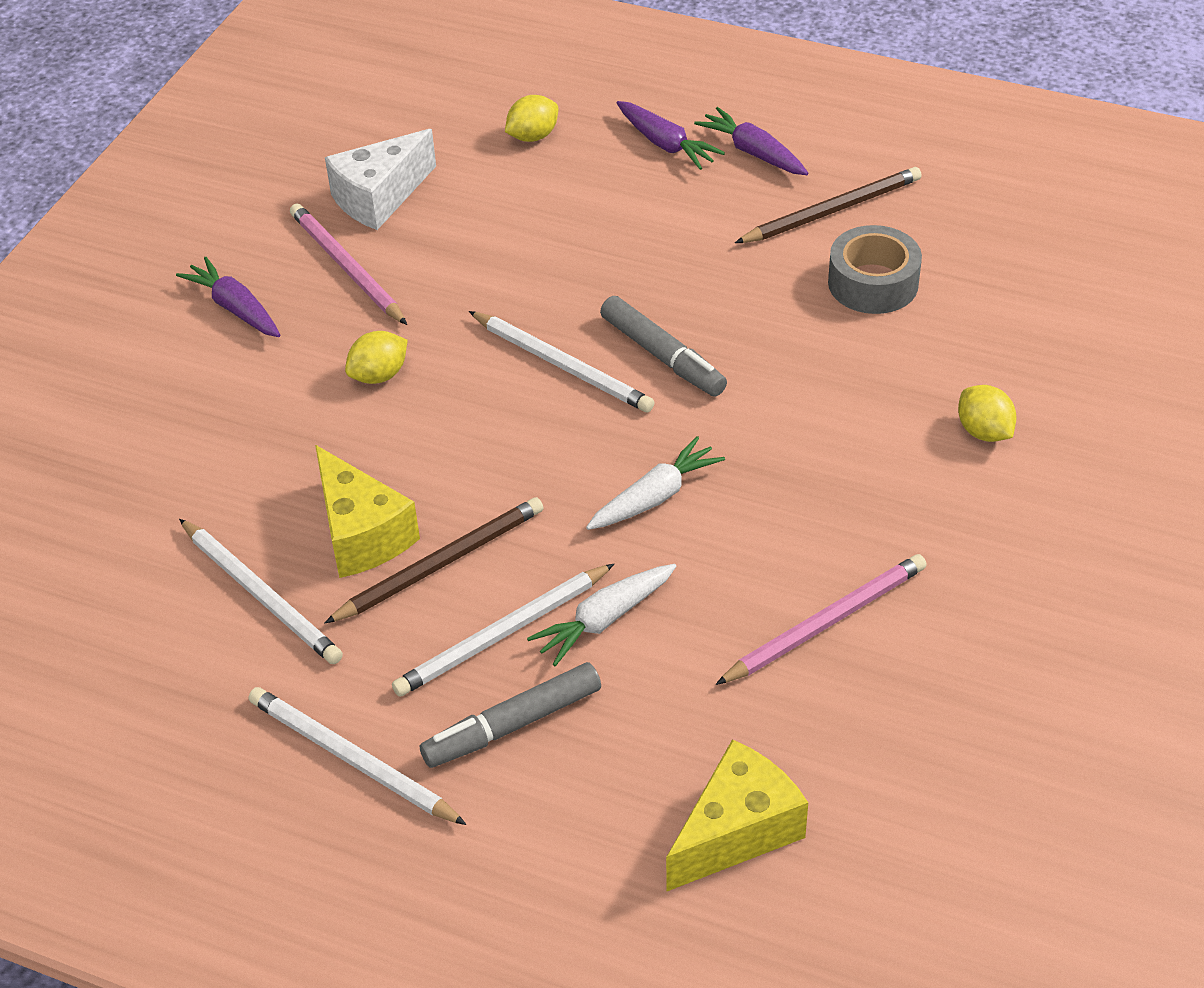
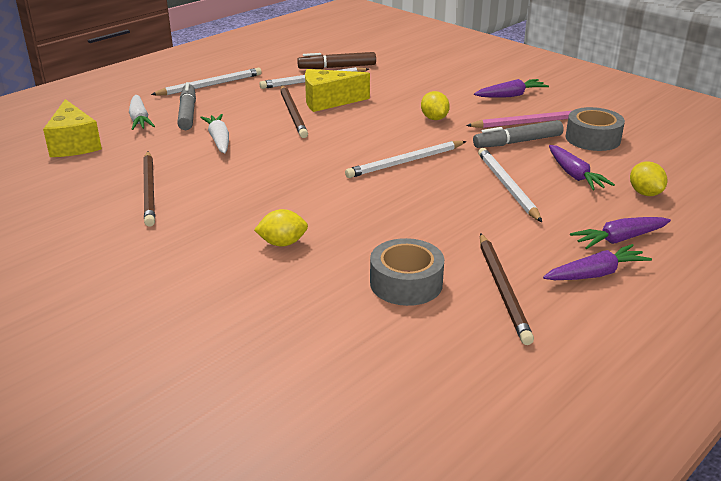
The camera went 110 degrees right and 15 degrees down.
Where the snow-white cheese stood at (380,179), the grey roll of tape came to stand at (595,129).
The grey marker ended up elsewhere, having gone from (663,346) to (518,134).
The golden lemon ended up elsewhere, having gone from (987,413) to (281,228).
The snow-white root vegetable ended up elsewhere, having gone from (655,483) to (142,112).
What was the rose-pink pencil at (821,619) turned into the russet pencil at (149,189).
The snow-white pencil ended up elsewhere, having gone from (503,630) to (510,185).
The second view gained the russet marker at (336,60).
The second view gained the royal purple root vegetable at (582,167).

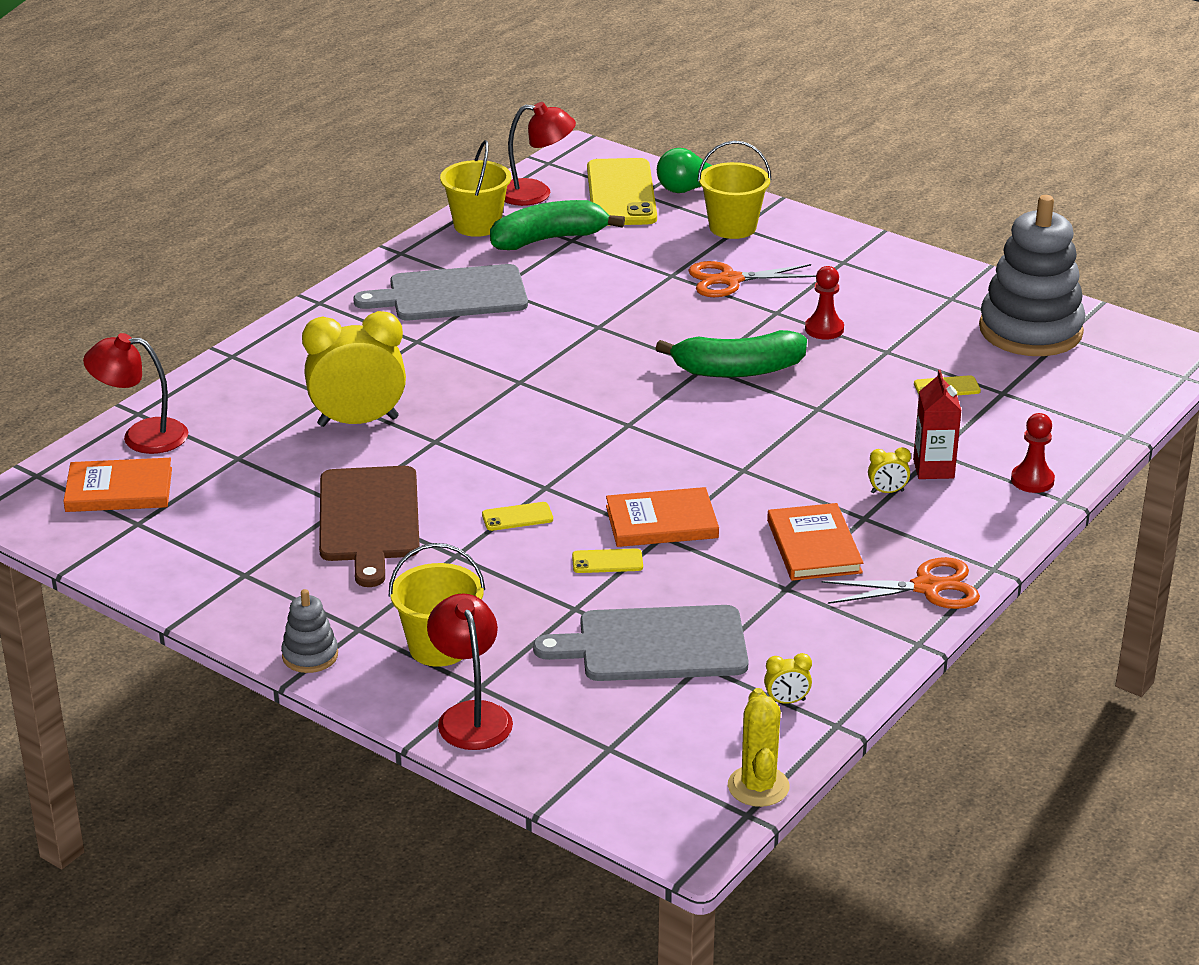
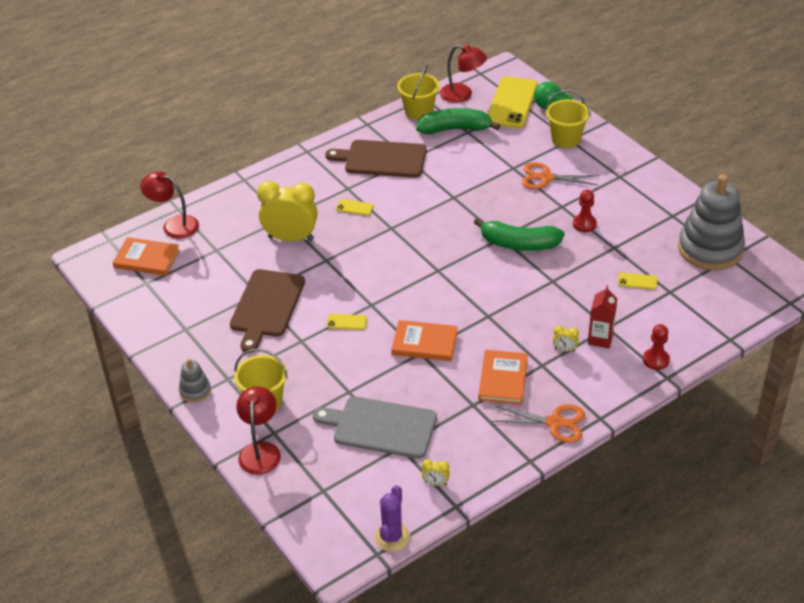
The camera went 20 degrees right and 10 degrees up.
What was the grey chopping board at (440,292) turned into the russet chopping board at (375,159).
The golden mobile phone ended up elsewhere, having gone from (607,560) to (355,207).
What was the golden prickly plant at (758,747) turned into the royal purple prickly plant at (392,518).

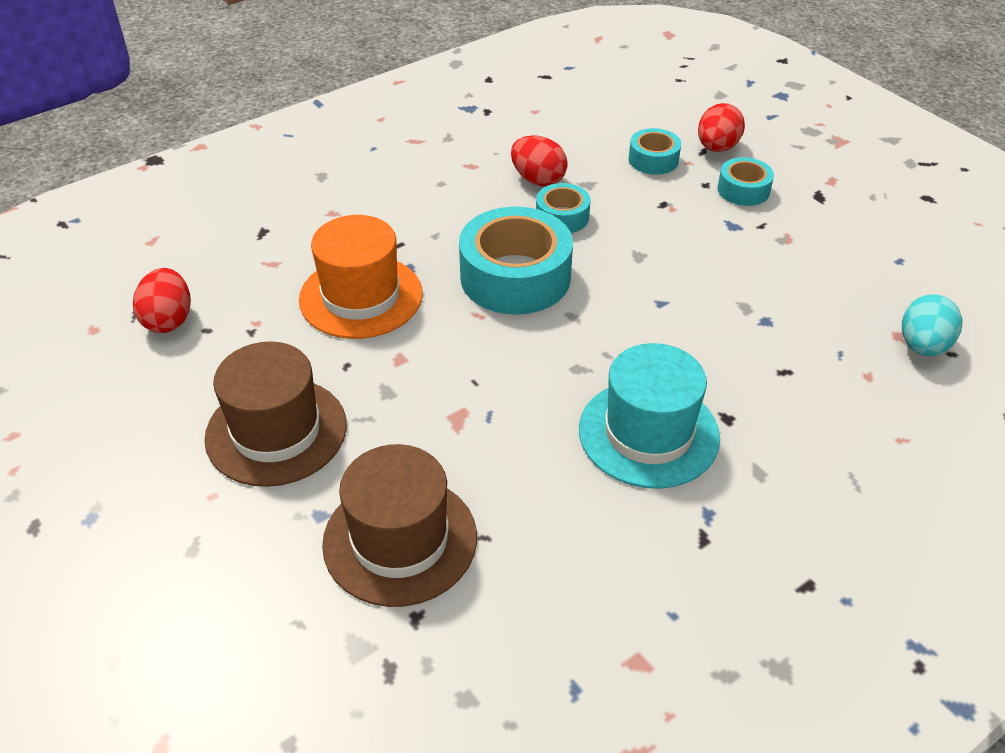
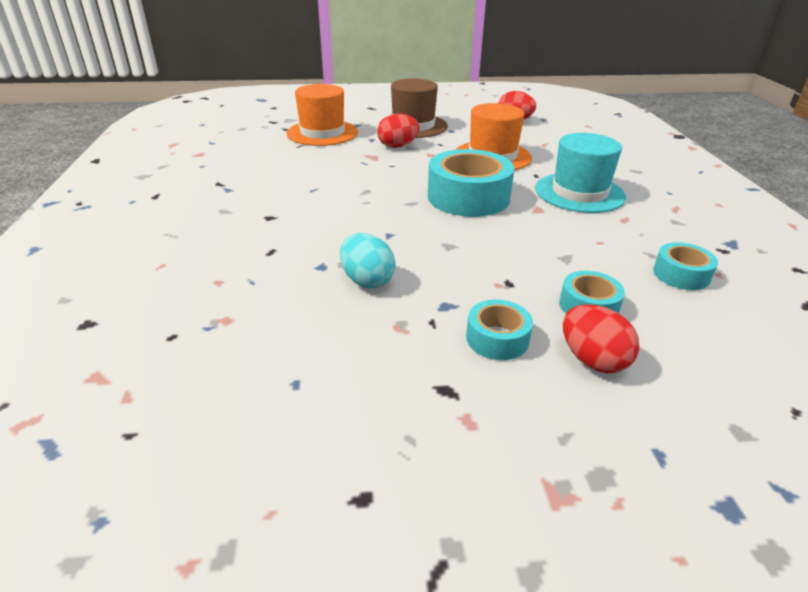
The camera went 120 degrees right and 10 degrees down.
The scarlet toy egg ended up elsewhere, having gone from (539,160) to (398,131).
The turquoise roll of tape ended up elsewhere, having gone from (563,208) to (685,266).
The turquoise toy egg ended up elsewhere, having gone from (932,325) to (367,260).
The turquoise top hat ended up elsewhere, having gone from (649,416) to (580,173).
What was the russet top hat at (399,525) turned into the bright orange top hat at (322,115).

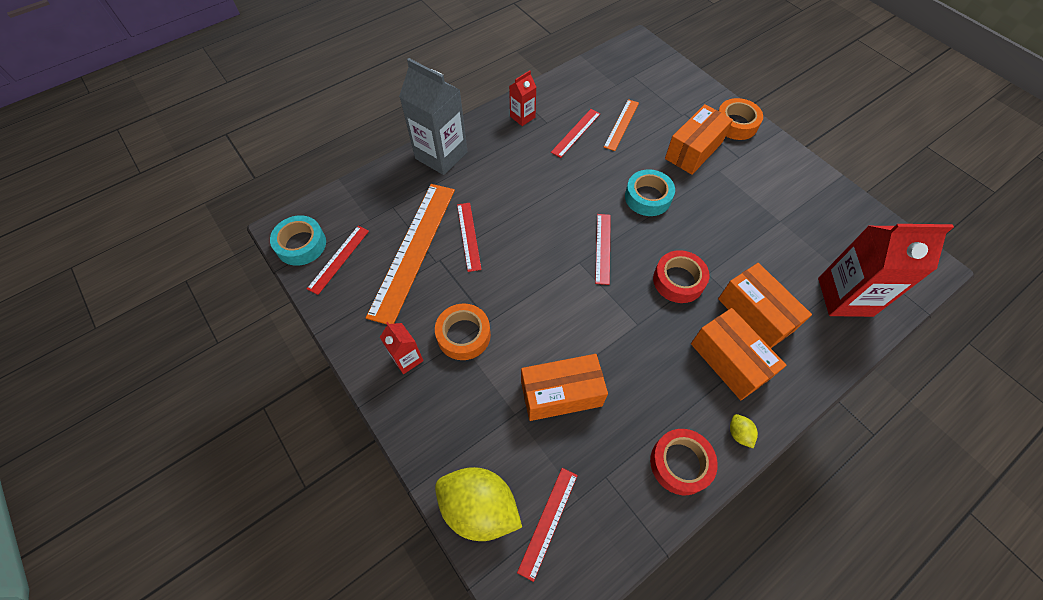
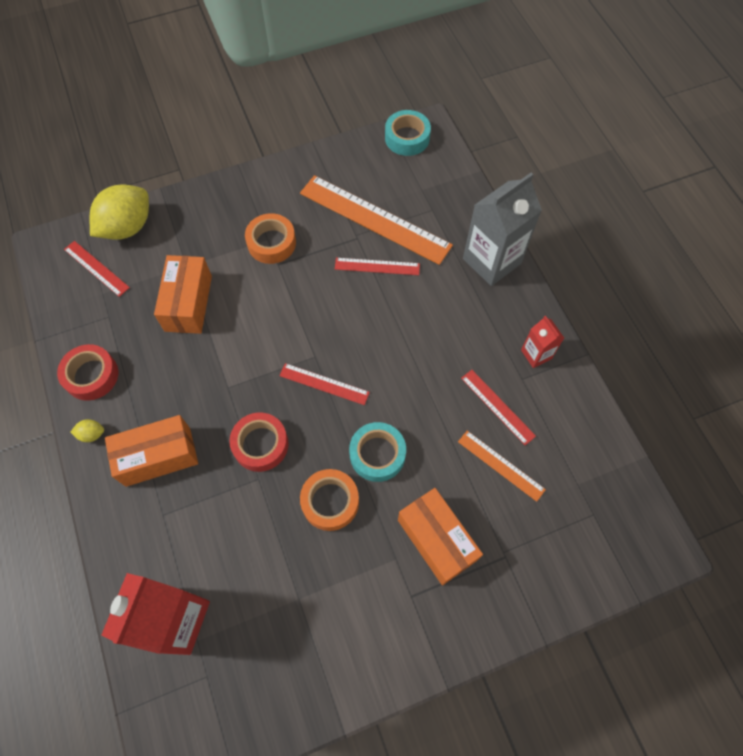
The camera went 105 degrees right and 5 degrees up.
The bright orange roll of tape ended up elsewhere, having gone from (740,119) to (329,500).
The second view lost the scarlet measuring stick at (338,260).
The second view lost the bright orange package at (765,305).
The second view lost the scarlet juice carton at (402,348).

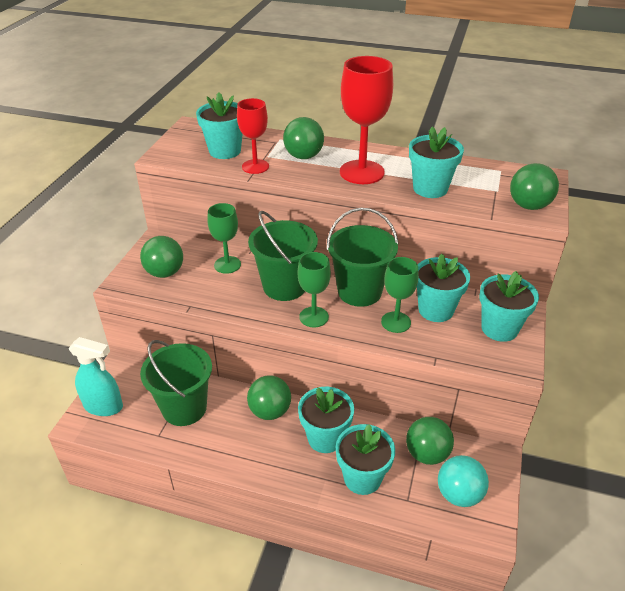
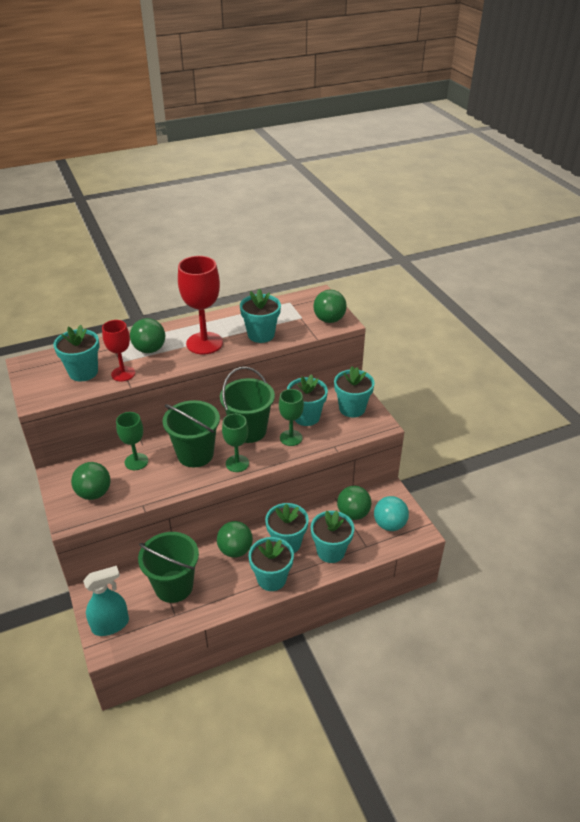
The camera went 40 degrees left and 0 degrees up.
The second view gained the turquoise plant pot at (271,564).

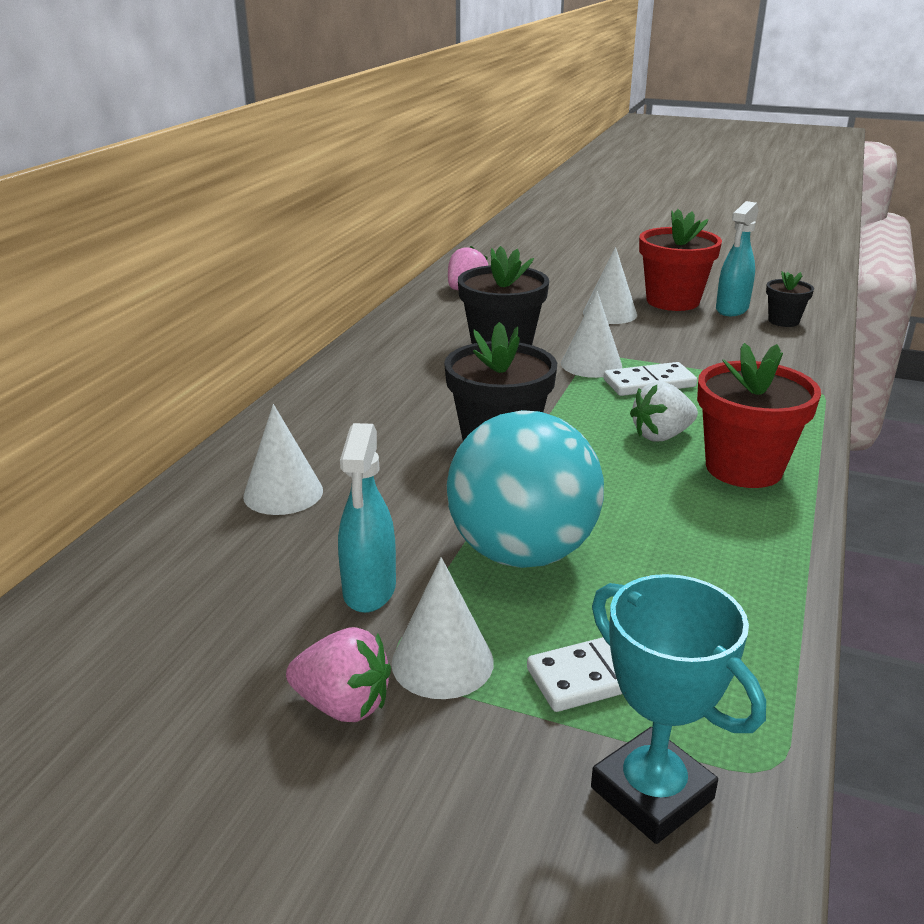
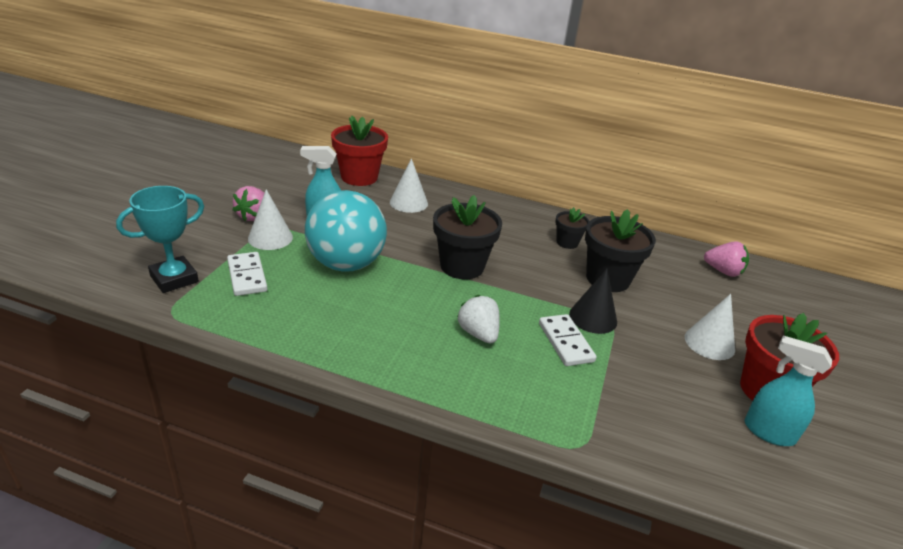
The camera went 85 degrees right and 5 degrees up.
The ebony plant pot ended up elsewhere, having gone from (790,299) to (572,228).
What was the snow-white cone at (591,334) turned into the ebony cone at (593,301).
The scarlet plant pot ended up elsewhere, having gone from (759,415) to (359,151).

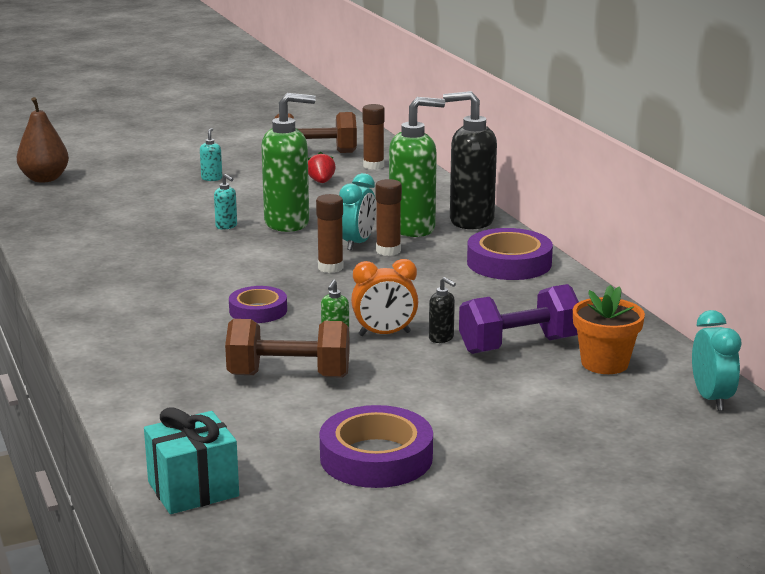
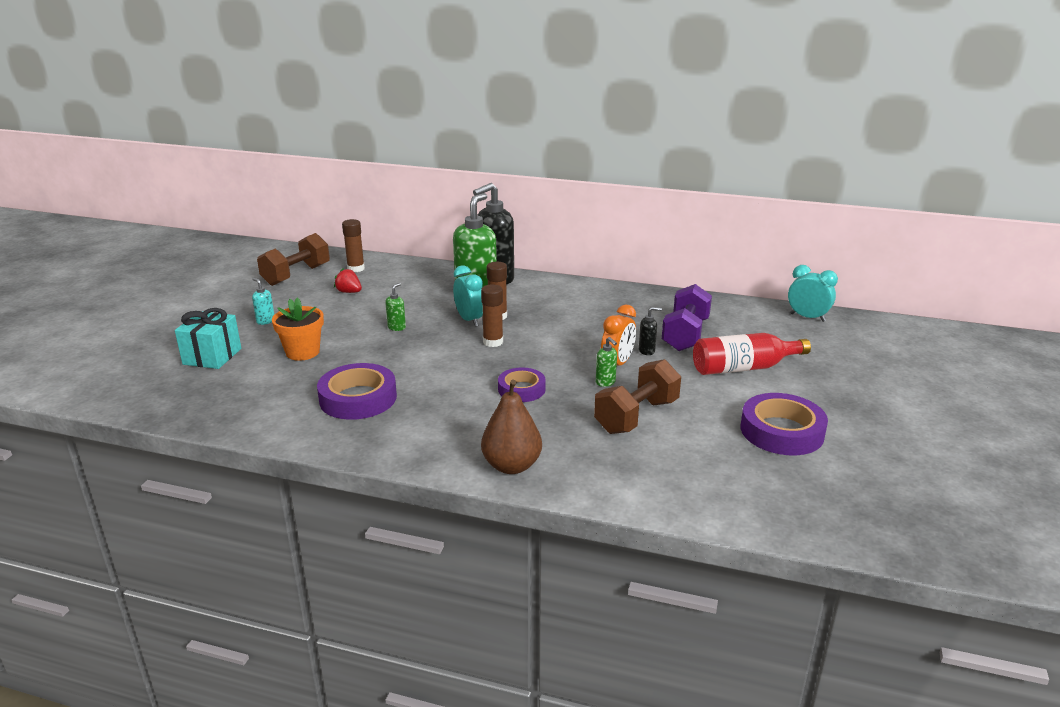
The camera went 50 degrees left and 5 degrees up.
The size of the green soap pump at (288,162) changed by a factor of 0.42.
The russet pear ended up elsewhere, having gone from (43,140) to (511,427).
The second view lost the turquoise soap pump at (225,202).
The royal purple roll of tape ended up elsewhere, having gone from (510,254) to (357,391).
The bright orange plant pot ended up elsewhere, having gone from (609,329) to (298,329).
The turquoise present ended up elsewhere, having gone from (191,460) to (208,338).
The second view gained the scarlet flask at (752,354).

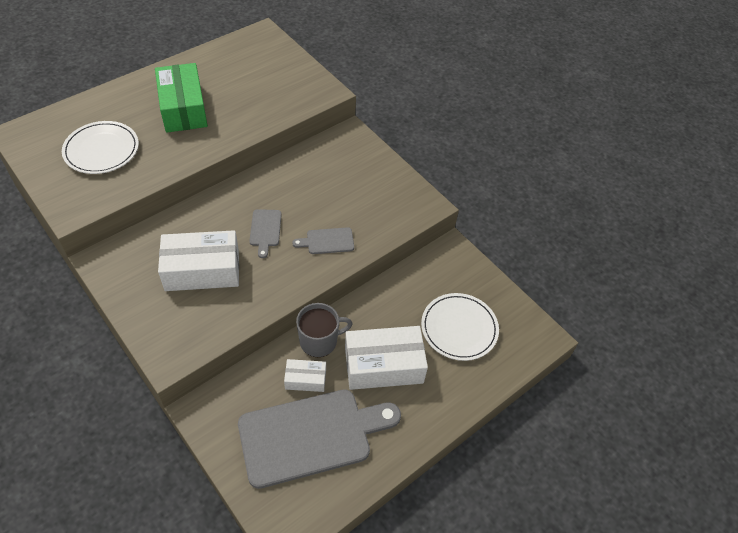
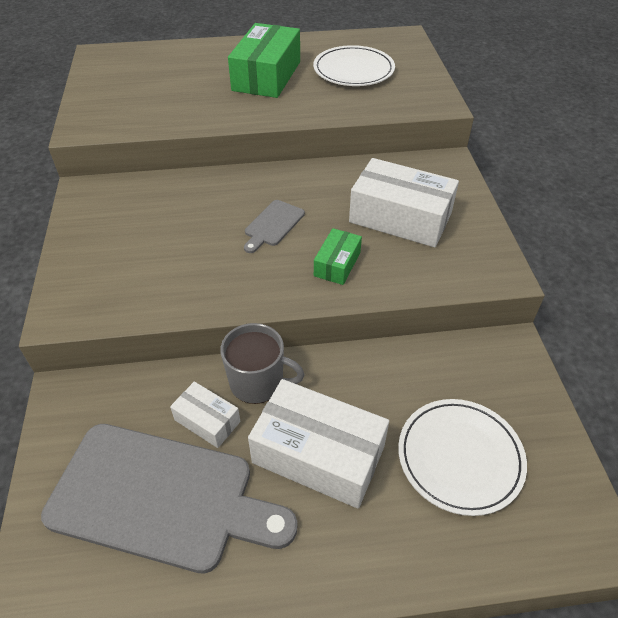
The camera went 35 degrees right and 5 degrees down.
The snow-white dinner plate ended up elsewhere, having gone from (100,147) to (354,65).
Where the grey chopping board stood at (323,240), the green package came to stand at (338,256).
The snow-white package ended up elsewhere, having gone from (198,260) to (404,202).

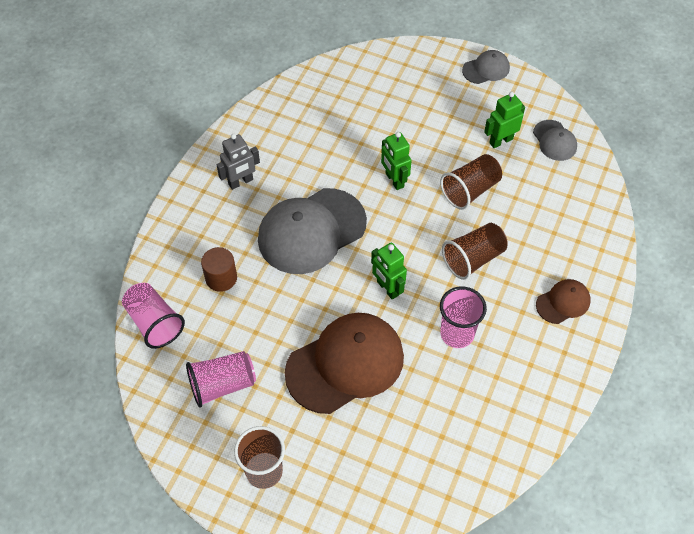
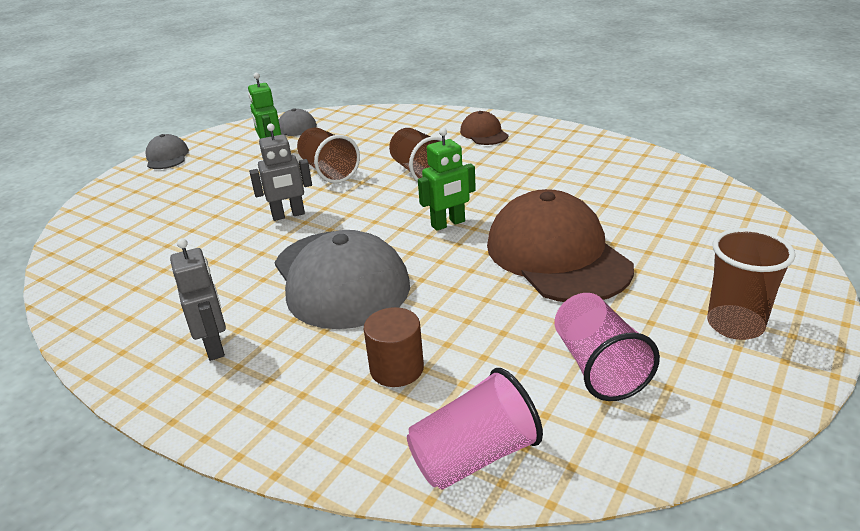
The camera went 80 degrees left and 25 degrees down.
What was the green robot at (396,161) turned into the grey robot at (280,172).
The second view lost the rose-pink cup at (463,317).

